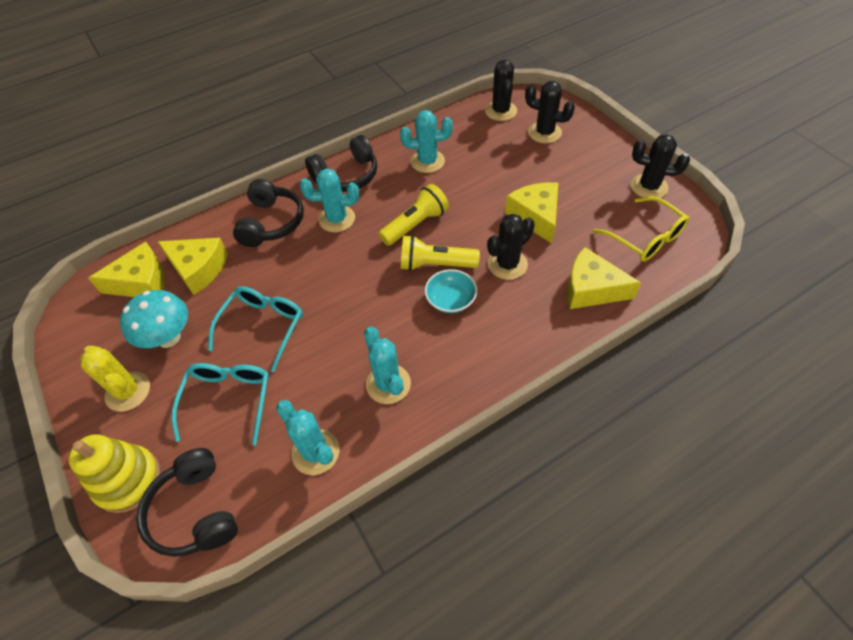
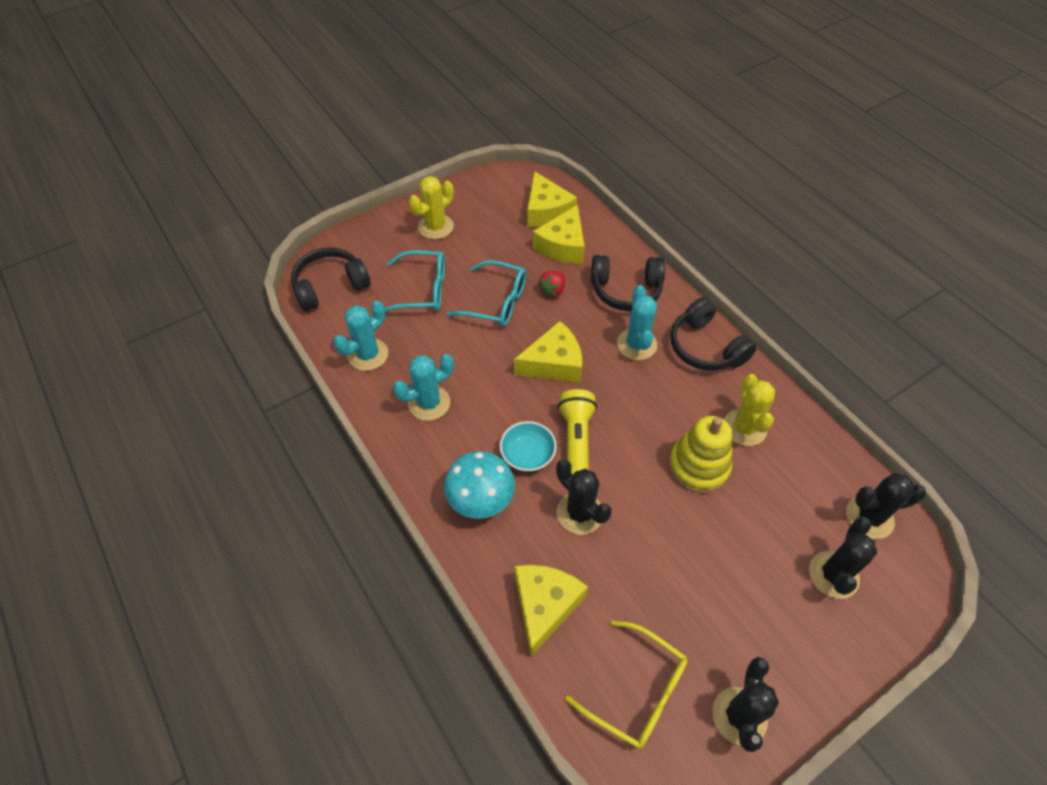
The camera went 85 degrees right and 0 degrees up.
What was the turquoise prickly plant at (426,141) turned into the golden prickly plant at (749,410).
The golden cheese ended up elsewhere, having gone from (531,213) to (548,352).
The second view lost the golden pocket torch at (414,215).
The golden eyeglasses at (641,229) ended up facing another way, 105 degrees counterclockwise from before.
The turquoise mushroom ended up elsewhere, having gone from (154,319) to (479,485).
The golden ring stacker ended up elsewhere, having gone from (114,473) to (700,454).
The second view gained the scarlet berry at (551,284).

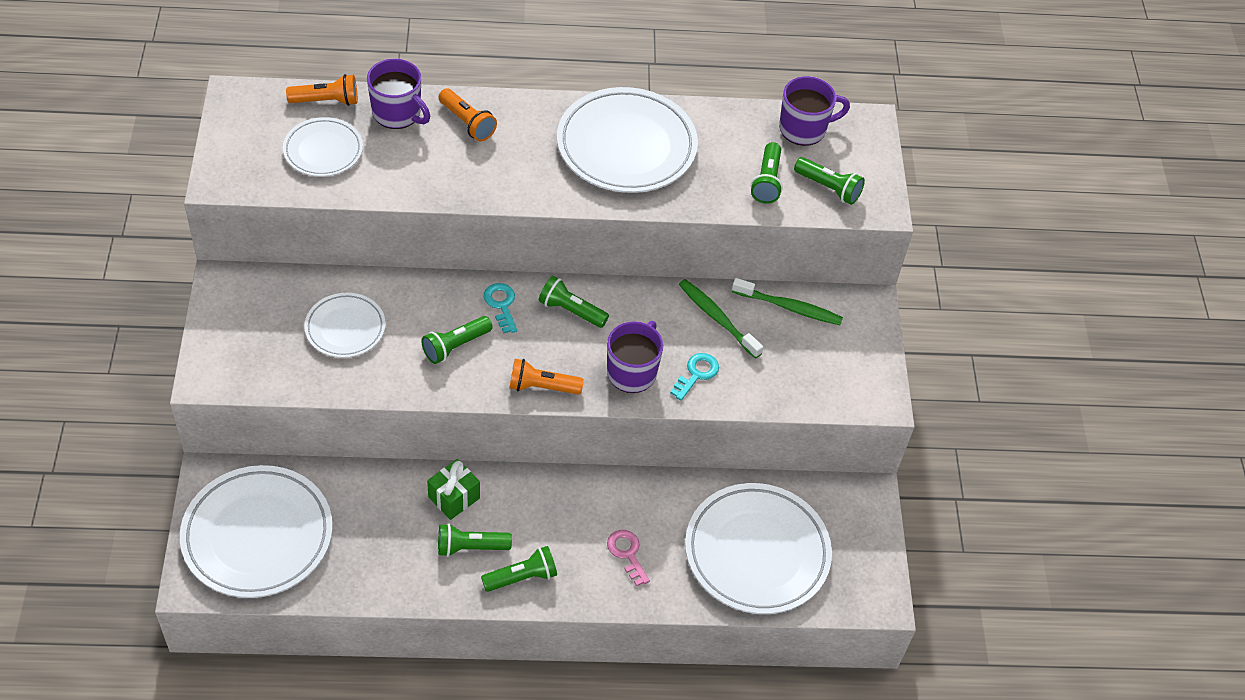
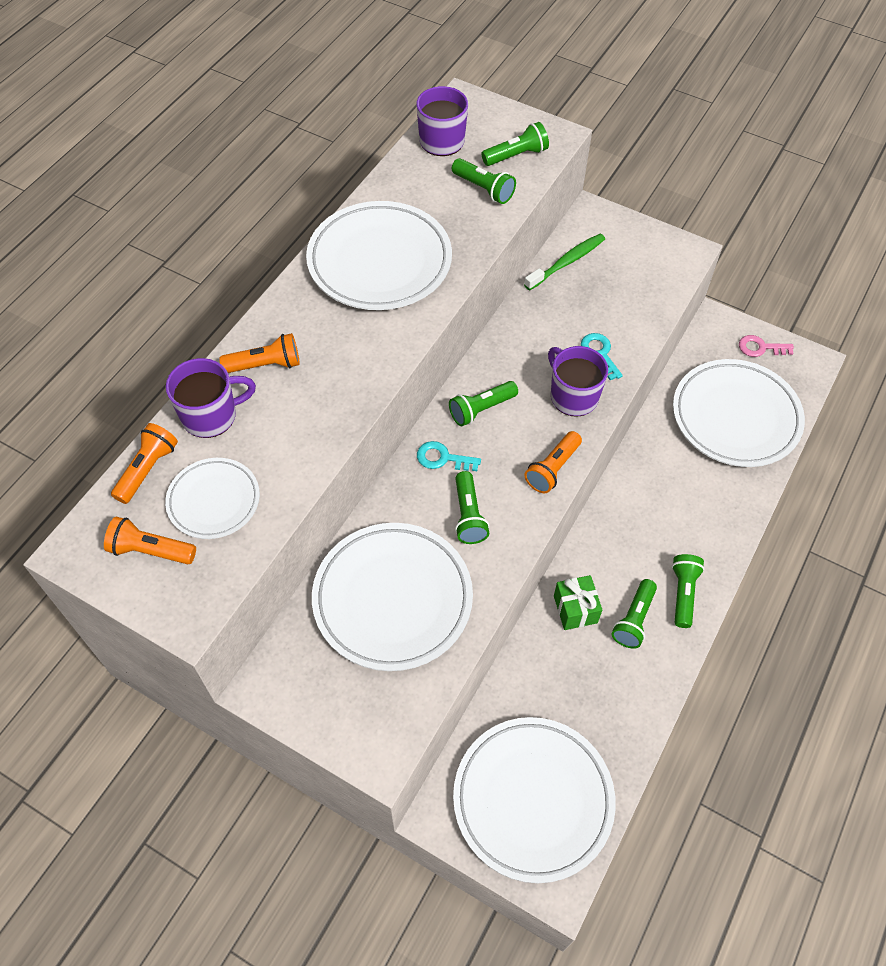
The camera went 55 degrees left and 5 degrees up.
The second view lost the green tooth brush at (721,319).
The size of the snow-white dinner plate at (345,325) changed by a factor of 1.81.
The rose-pink door key ended up elsewhere, having gone from (628,558) to (766,346).
The second view gained the bright orange pocket torch at (150,540).

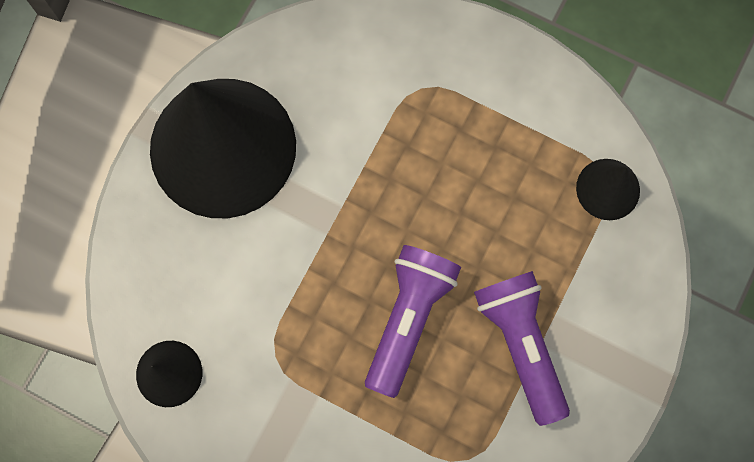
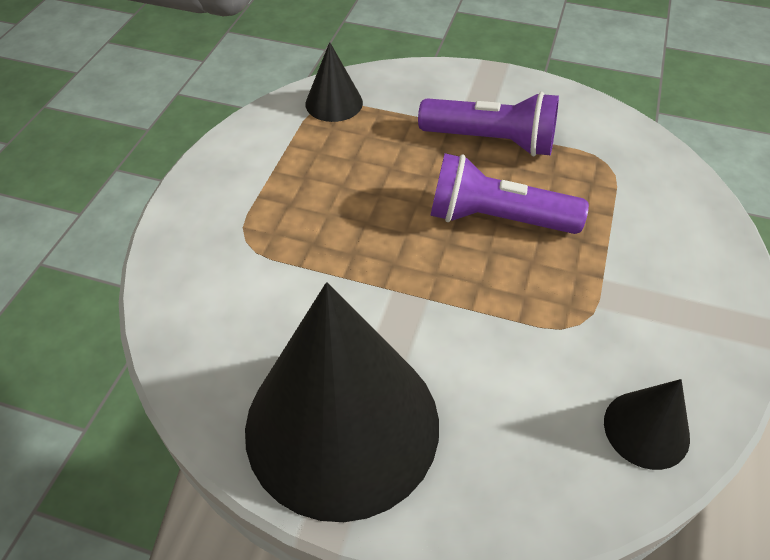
The camera went 100 degrees left and 25 degrees down.
The royal purple pocket torch at (522,348) ended up facing another way, 135 degrees counterclockwise from before.

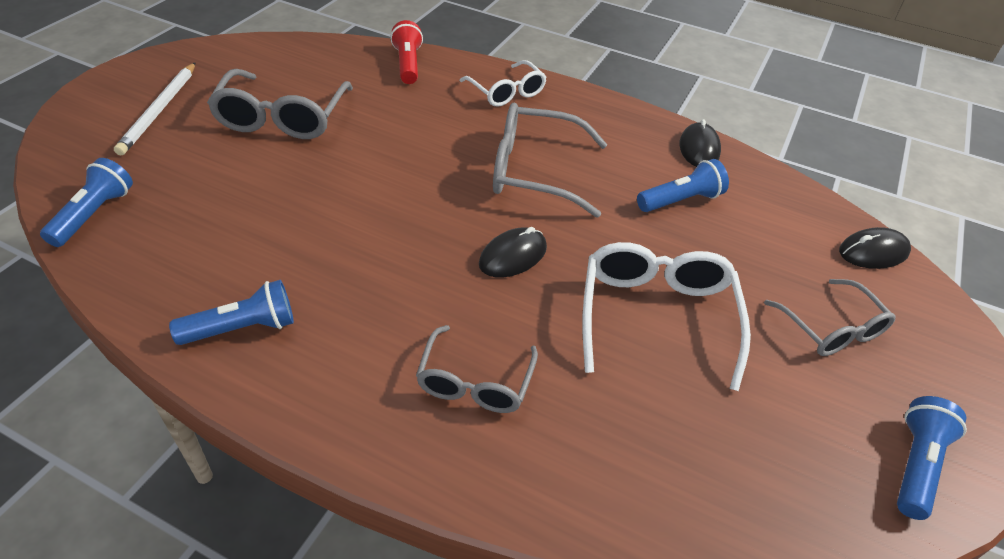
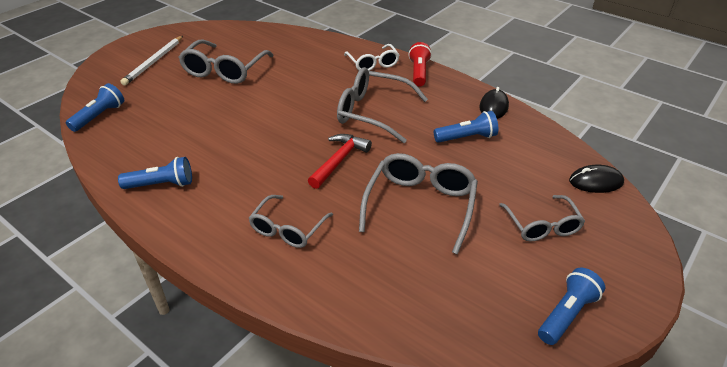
The camera went 15 degrees right and 5 degrees down.
The scarlet pocket torch ended up elsewhere, having gone from (406,52) to (420,64).
Where the ebony mouse stood at (513,252), the scarlet carpenter's hammer came to stand at (340,161).
What was the snow-white eyeglasses at (666,316) turned into the grey eyeglasses at (418,204).

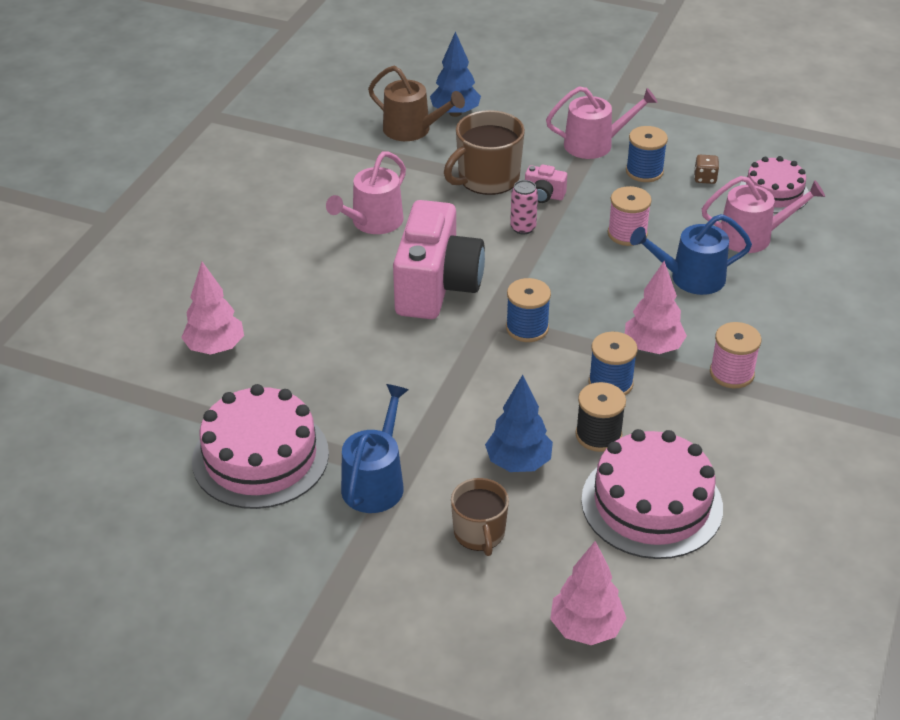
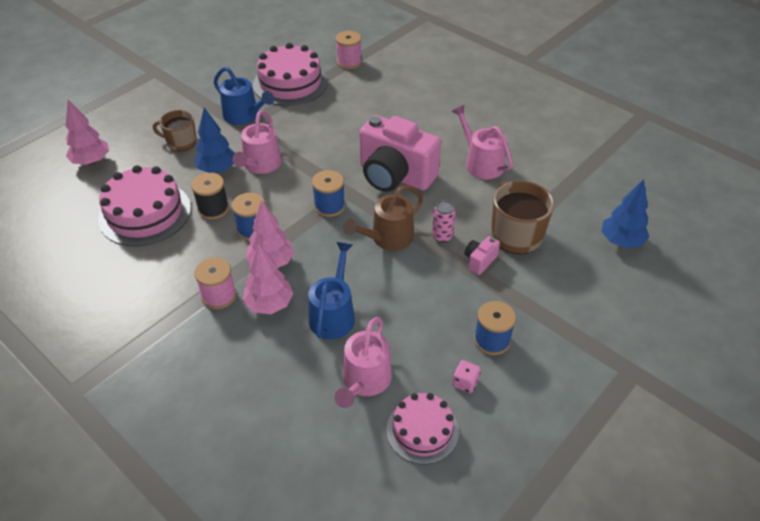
The camera went 110 degrees right and 5 degrees up.
The russet sprinkling can ended up elsewhere, having gone from (416,103) to (383,217).
The rose-pink sprinkling can ended up elsewhere, having gone from (602,122) to (257,142).
What was the russet dice at (706,169) turned into the rose-pink dice at (466,376).
The rose-pink spool ended up elsewhere, having gone from (630,216) to (348,50).
The rose-pink tree ended up elsewhere, having gone from (212,308) to (268,278).

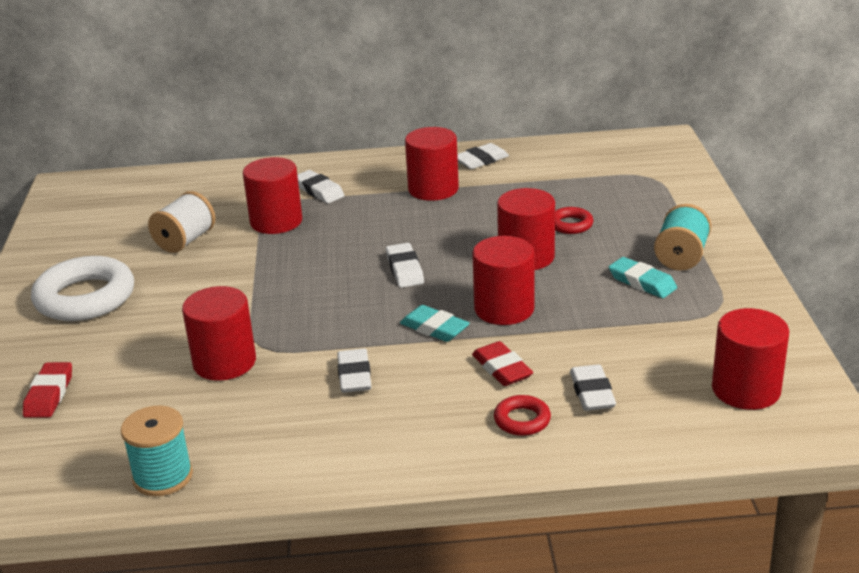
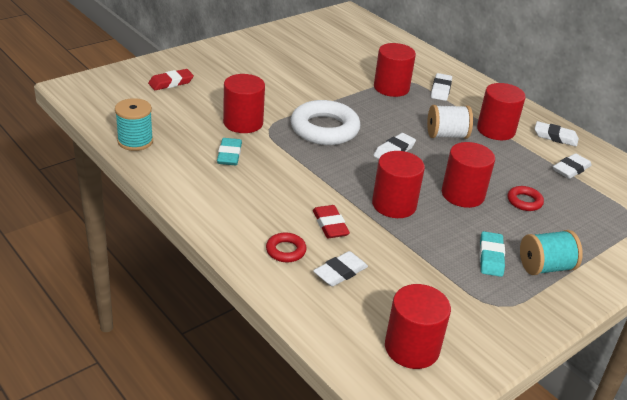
The camera went 50 degrees right and 5 degrees up.
The snow-white spool ended up elsewhere, having gone from (181,222) to (450,122).
The snow-white hoop ended up elsewhere, having gone from (82,288) to (325,122).
The turquoise eraser ended up elsewhere, having gone from (435,323) to (229,151).
The scarlet eraser at (502,363) ended up facing another way, 45 degrees counterclockwise from before.
The snow-white eraser ended up elsewhere, having gone from (354,371) to (572,166).

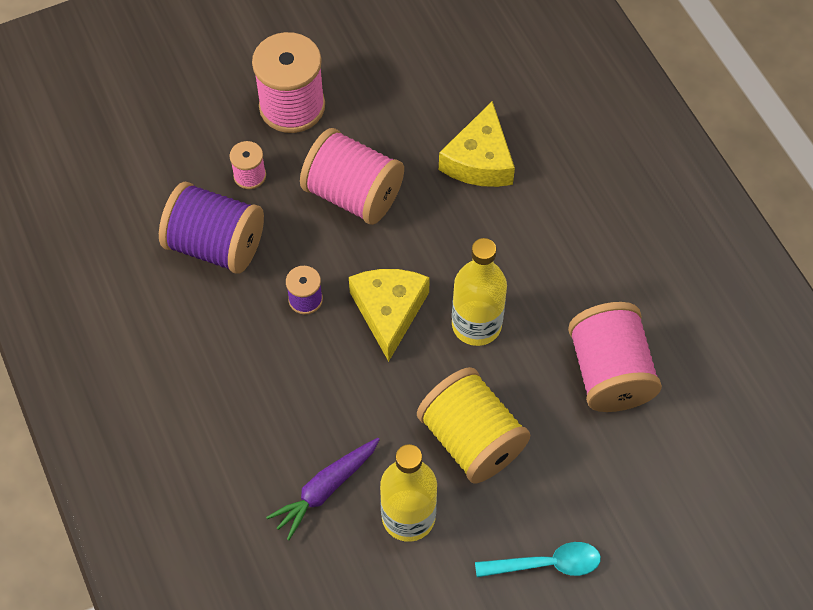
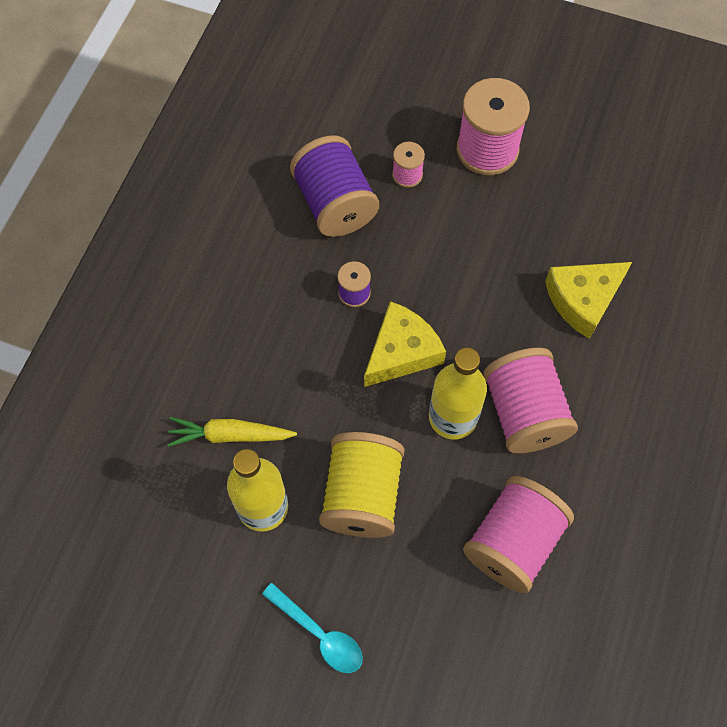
The camera went 45 degrees right and 5 degrees up.
The rose-pink spool ended up elsewhere, having gone from (352,176) to (530,400).
What was the royal purple root vegetable at (323,489) turned into the golden root vegetable at (232,432).

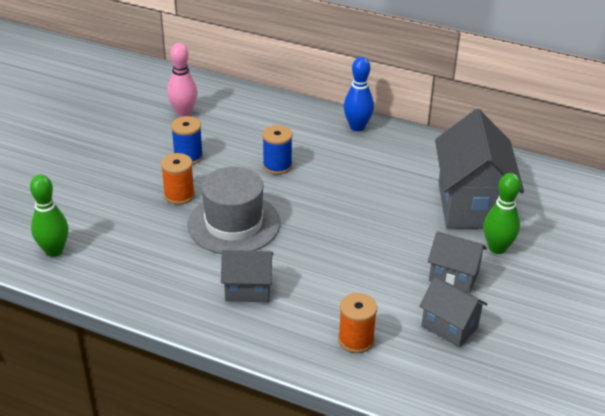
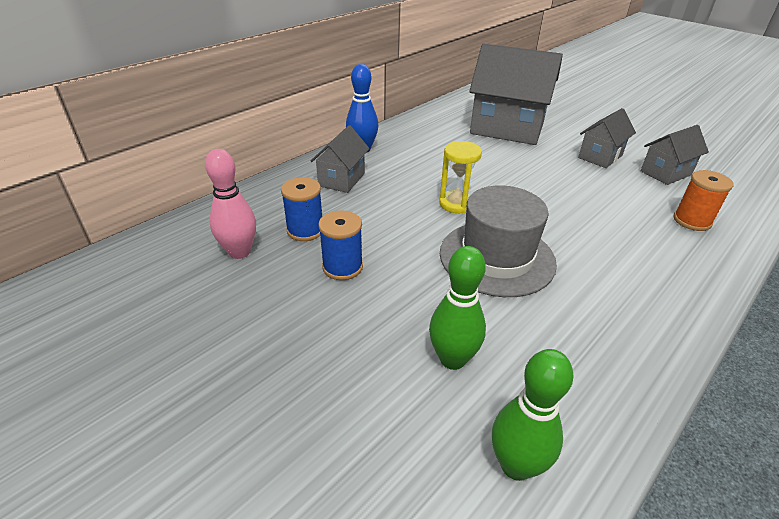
The camera went 70 degrees left and 0 degrees up.
The cobalt spool ended up elsewhere, having gone from (277,150) to (301,209).
The second view lost the bright orange spool at (178,179).
The green tenpin ended up elsewhere, having gone from (502,213) to (457,308).
The grey cottage ended up elsewhere, having gone from (247,276) to (340,159).
The second view gained the golden hourglass at (460,177).

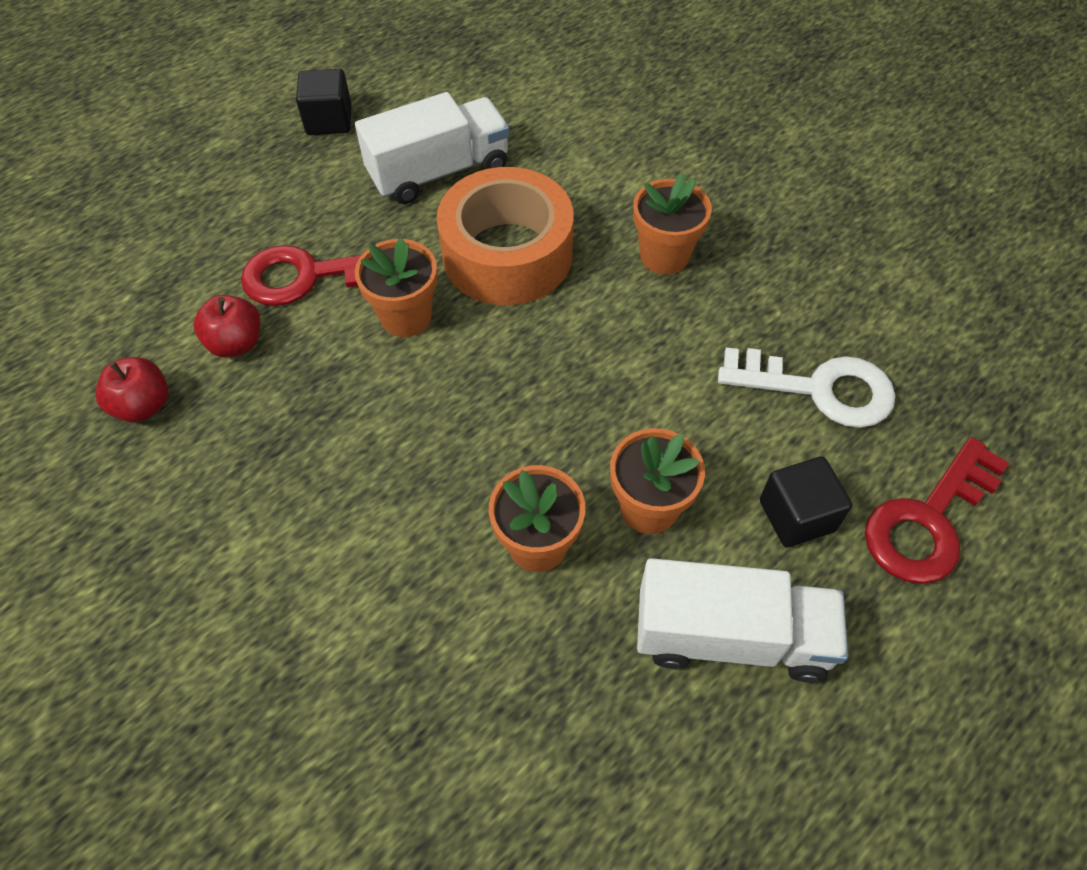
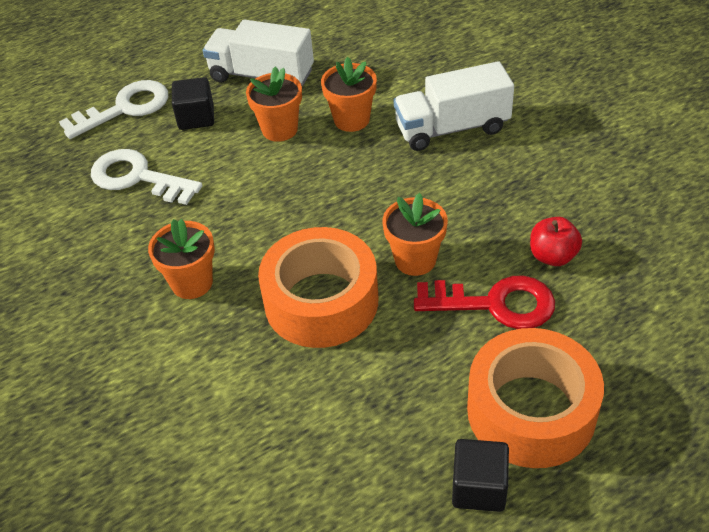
The camera went 165 degrees left and 10 degrees down.
The snow-white toy truck ended up elsewhere, having gone from (432,148) to (454,106).
The second view lost the scarlet toy apple at (132,389).
What was the scarlet door key at (937,510) turned into the snow-white door key at (113,109).
The second view gained the bright orange roll of tape at (535,398).

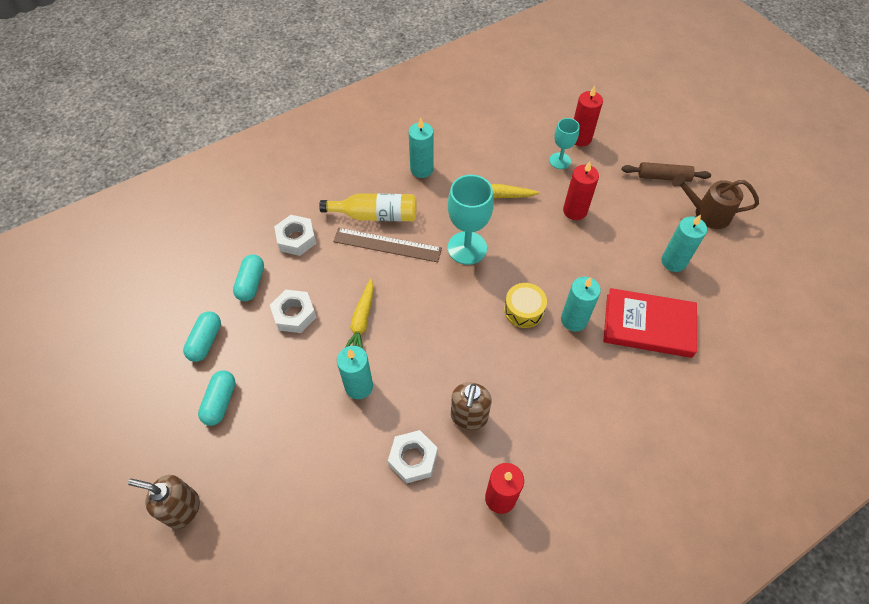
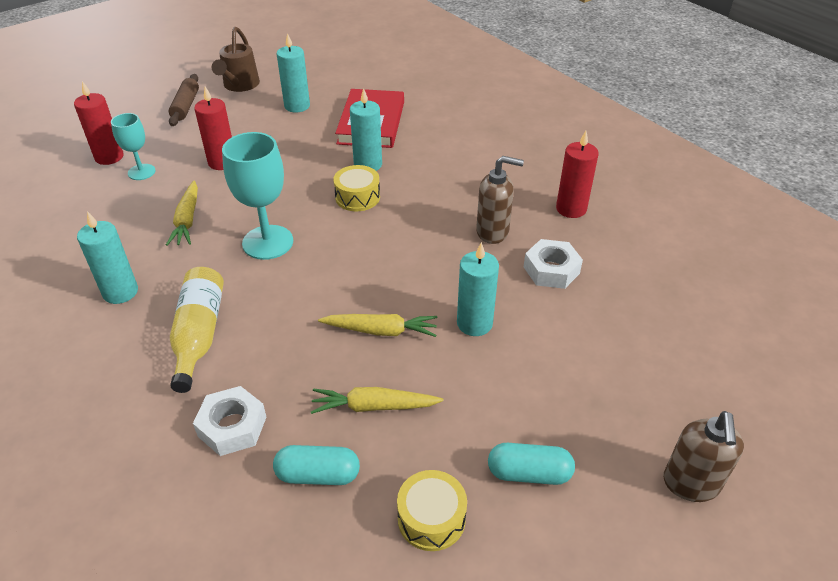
The camera went 95 degrees left and 15 degrees down.
The second view lost the russet measuring stick at (387,245).
Where the snow-white nut stood at (293,311), the golden root vegetable came to stand at (377,400).
Where the turquoise pill shape stood at (202,336), the golden toy drum came to stand at (432,510).

